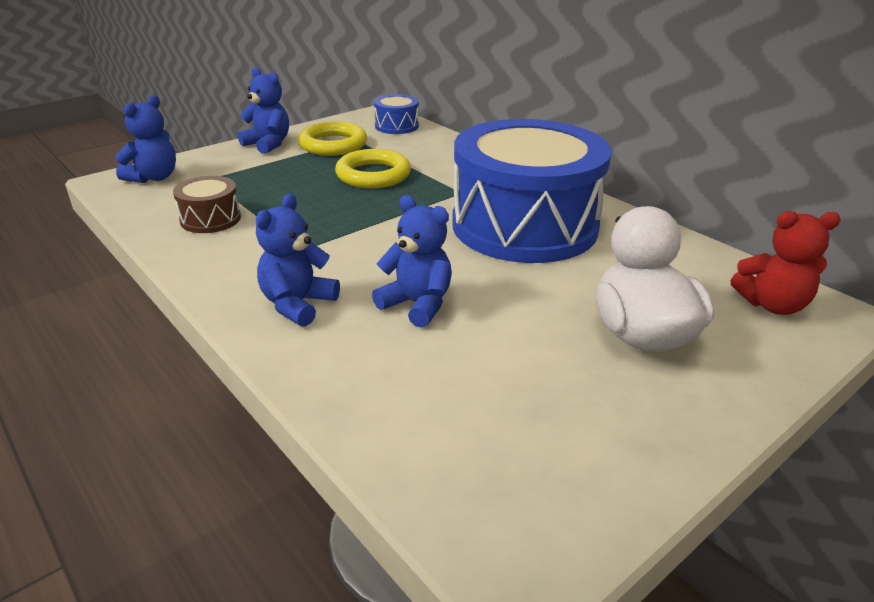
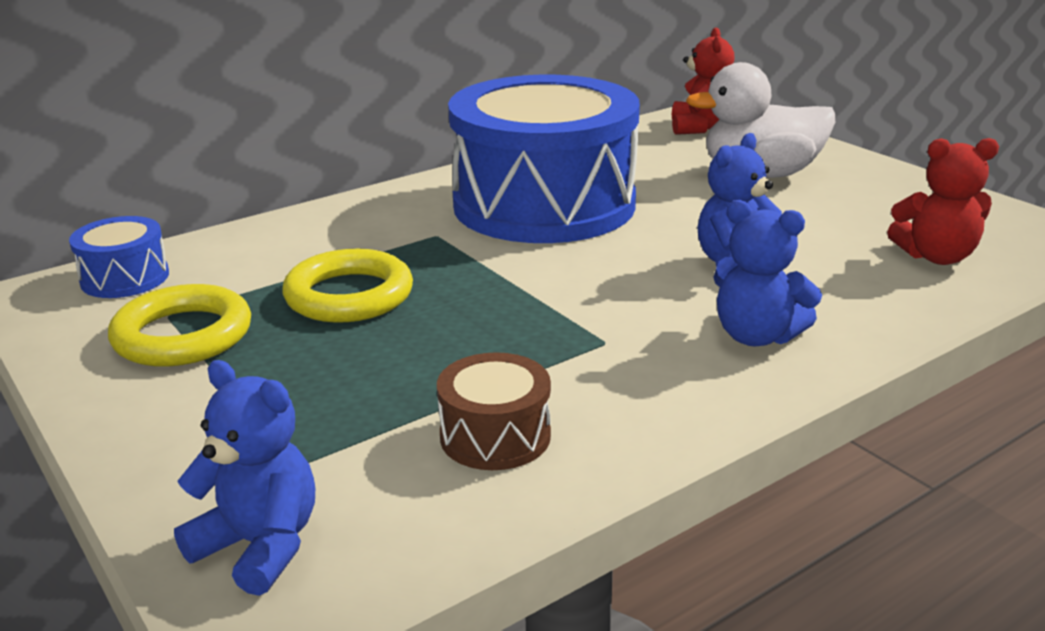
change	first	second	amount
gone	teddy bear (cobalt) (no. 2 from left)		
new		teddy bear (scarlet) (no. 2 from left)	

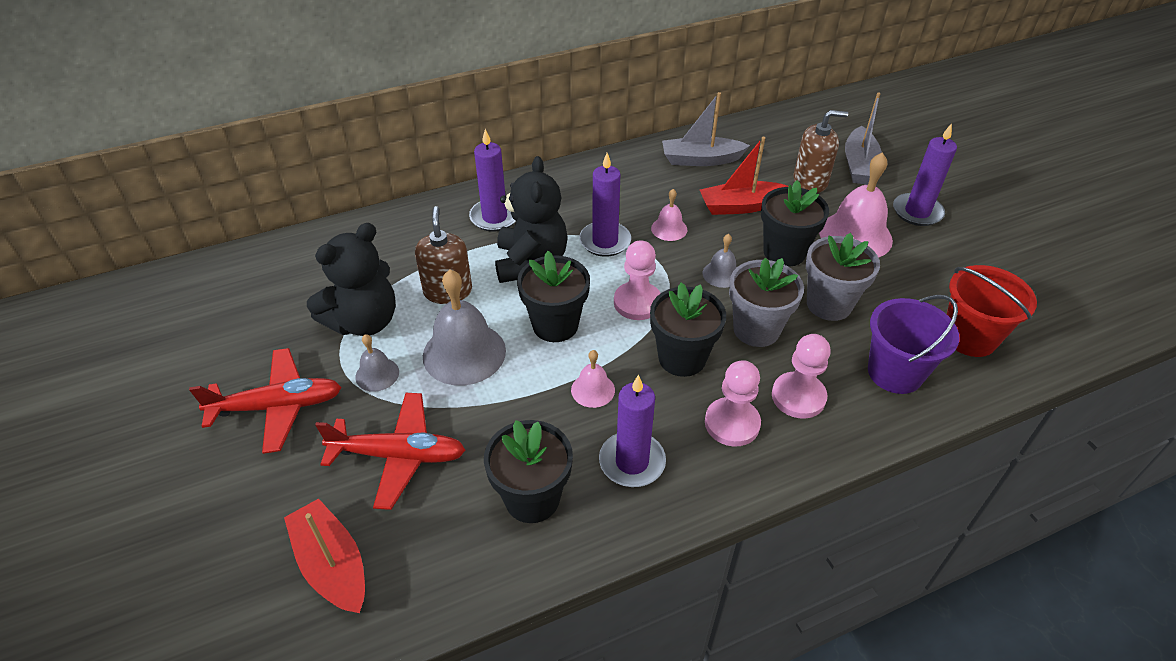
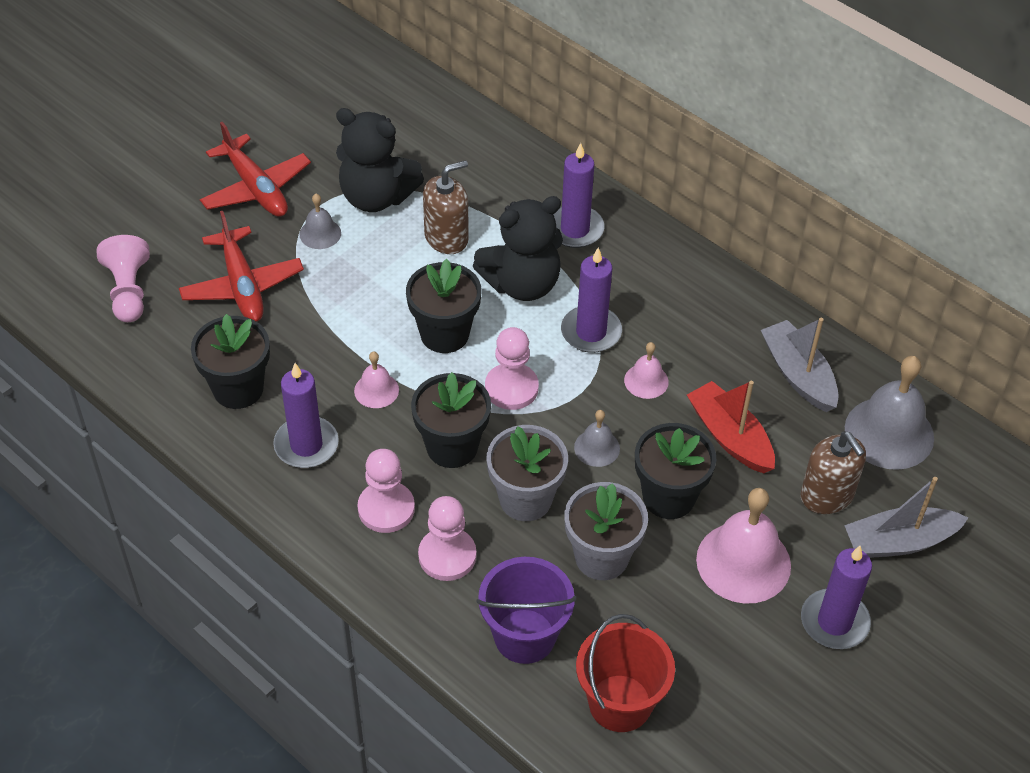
change	first	second	amount
shifted	school bell (grey) (no. 2 from left in the first image)	school bell (grey) (no. 3 from left)	
swapped	boat (scarlet) (no. 1 from left)	pawn (rose-pink) (no. 1 from left)	

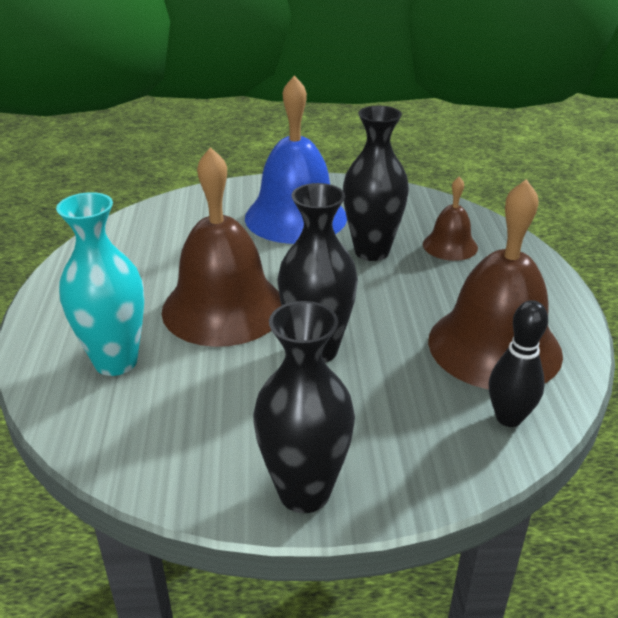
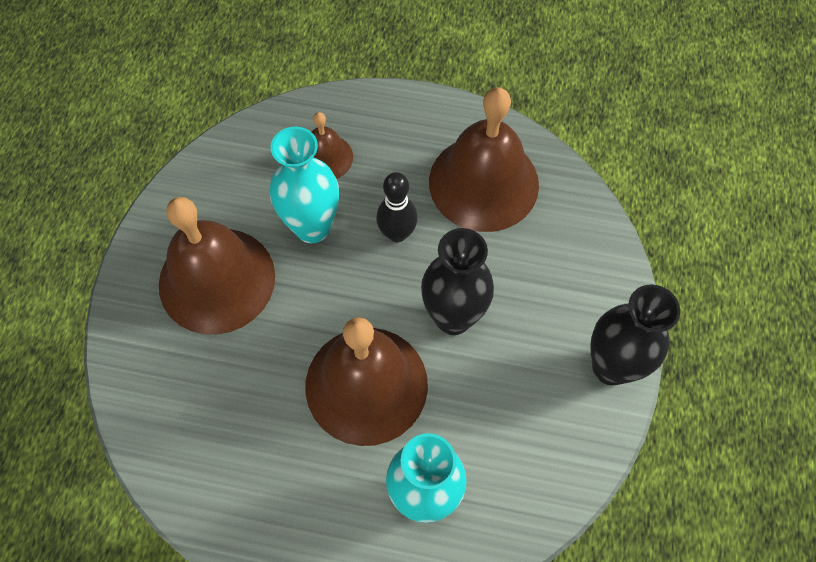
change	first	second	amount
repainted	school bell (cobalt)	school bell (dark brown) (no. 1 from left)	
repainted	flower vase (ebony) (no. 3 from left)	flower vase (aqua) (no. 1 from left)	
shifted	bowling pin (ebony)		

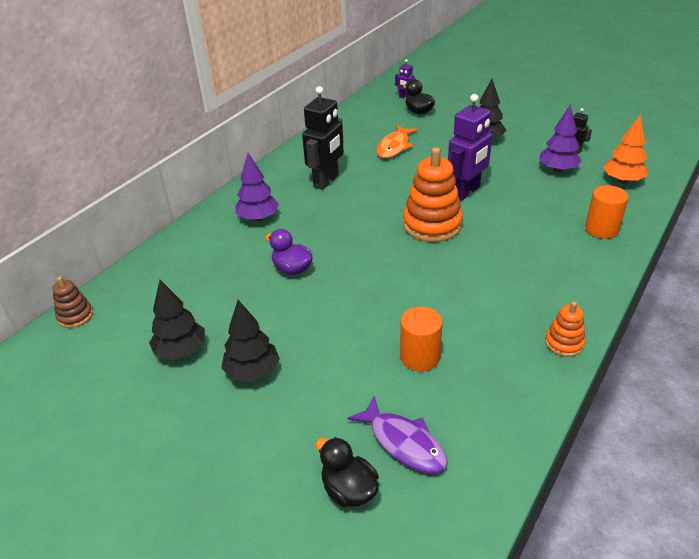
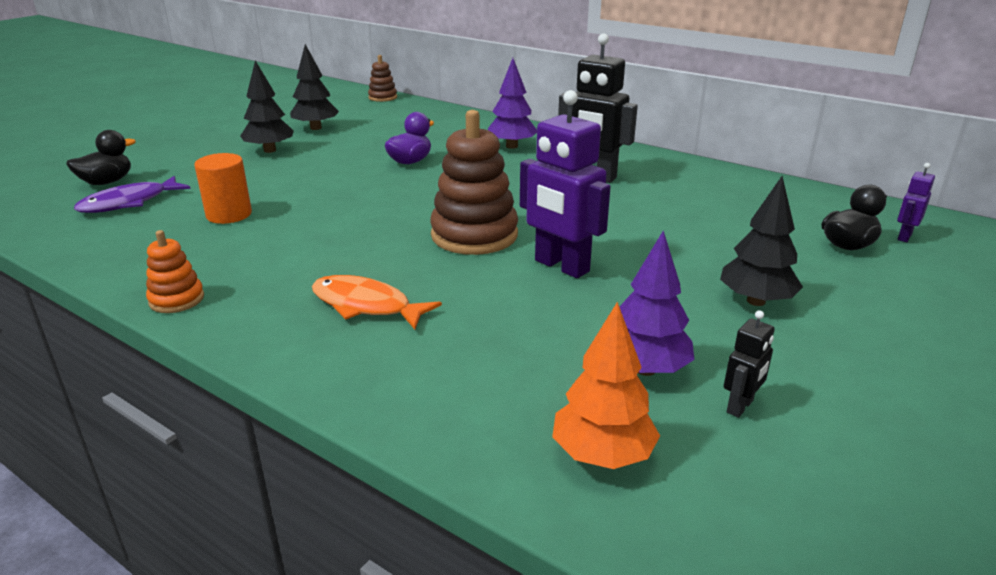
change	first	second	amount
shifted	toy fish (orange)		
repainted	ring stacker (orange) (no. 1 from left)	ring stacker (dark brown) (no. 2 from left)	
gone	cylinder (orange) (no. 2 from left)		

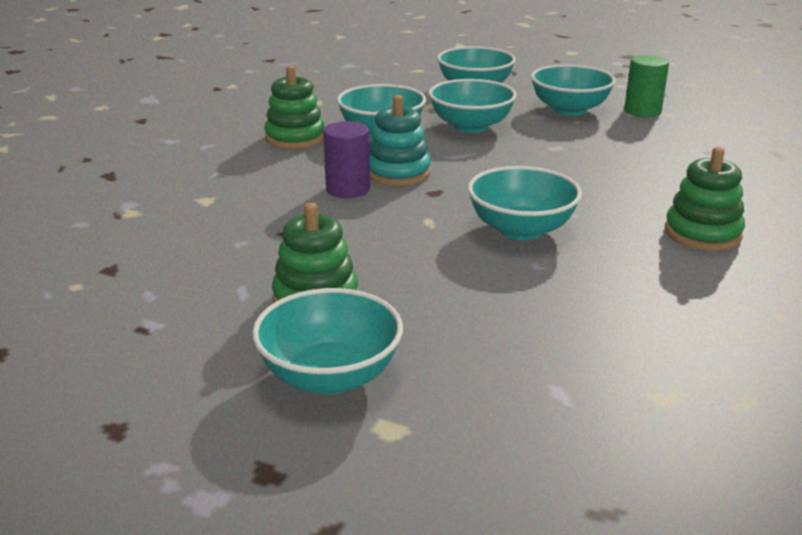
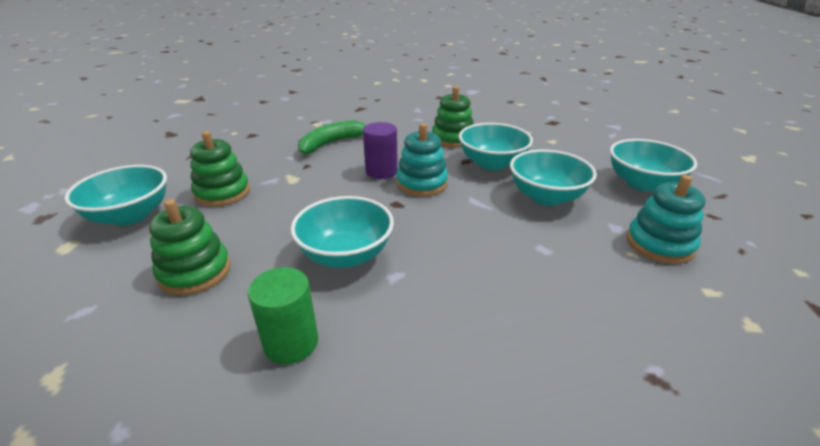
change	first	second	amount
shifted	cylinder (green)		
swapped	deep dish (aqua) (no. 6 from left)	ring stacker (aqua) (no. 2 from left)	
shifted	ring stacker (green) (no. 3 from left in the first image)	ring stacker (green) (no. 1 from left)	
new		banana fruit (green)	

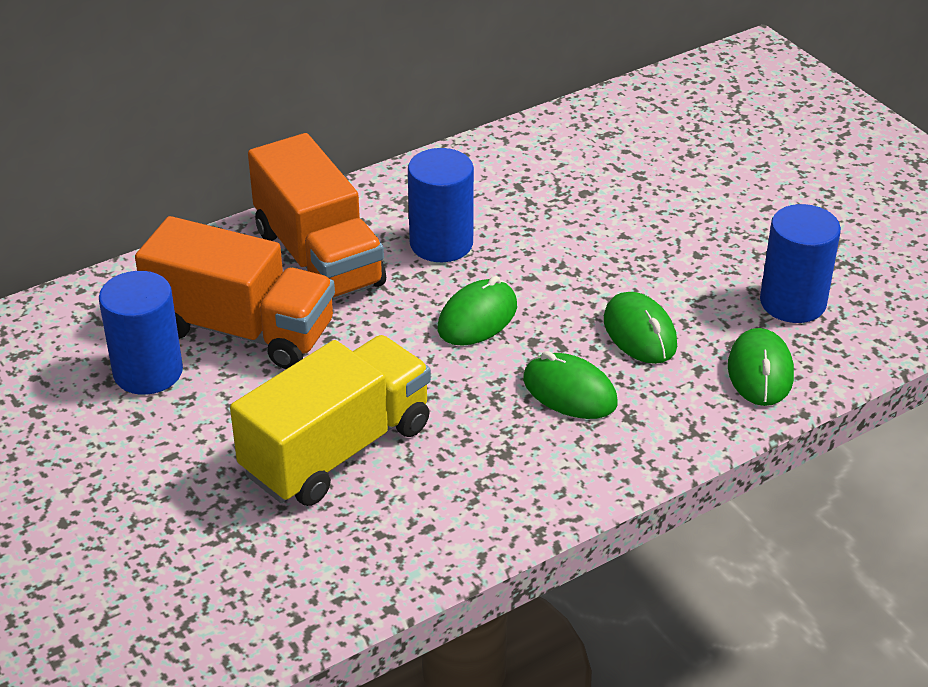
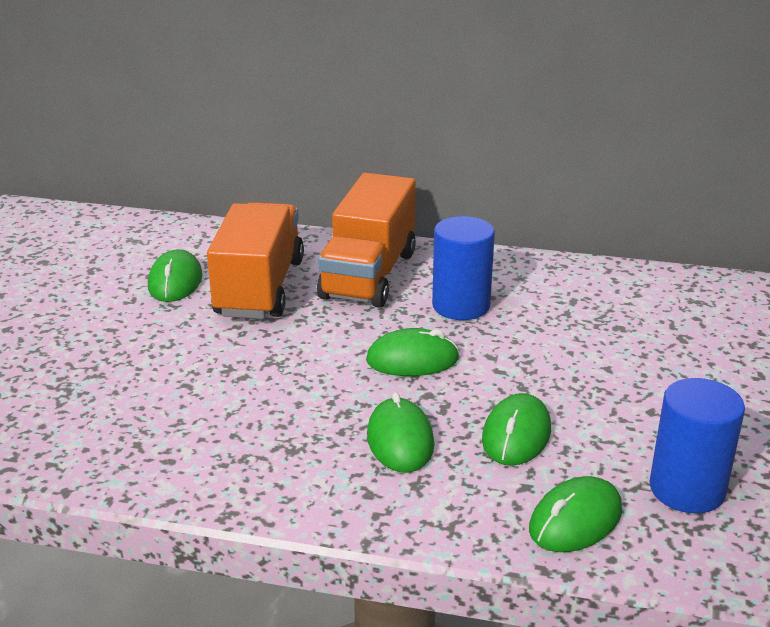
change	first	second	amount
rotated	toy truck (orange) (no. 1 from left)		150 degrees counterclockwise
swapped	cylinder (cobalt) (no. 1 from left)	mouse (green) (no. 1 from left)	
gone	toy truck (golden)		

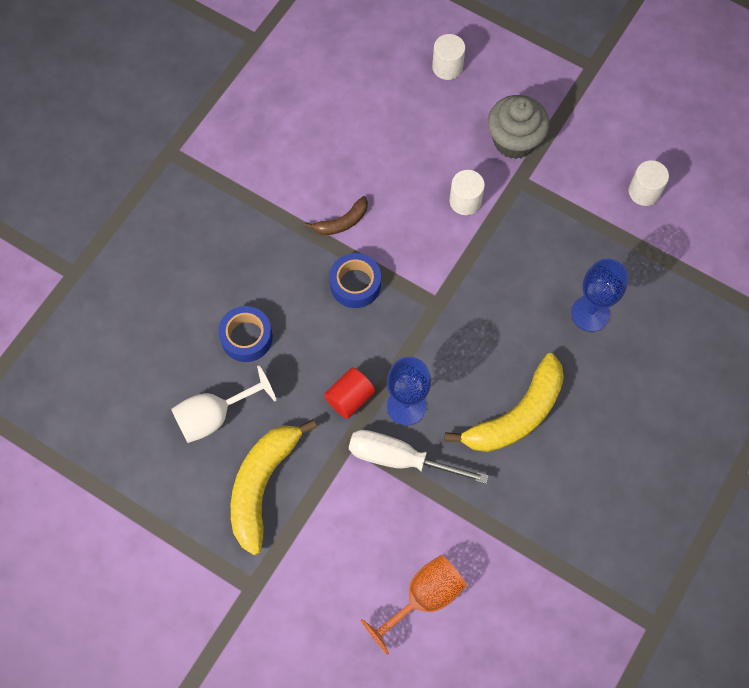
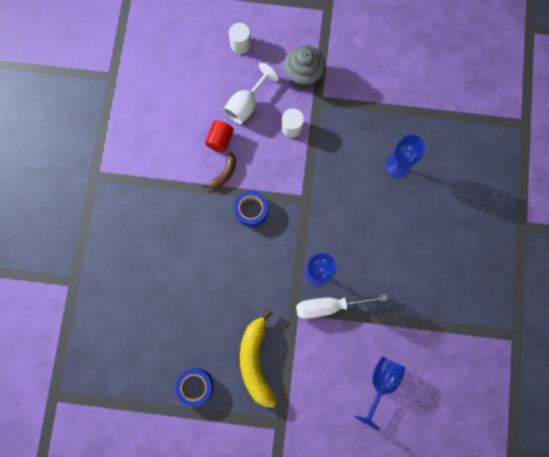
change	first	second	amount
gone	cylinder (white) (no. 3 from left)		
shifted	tape (cobalt) (no. 1 from left)		
gone	banana fruit (golden) (no. 2 from left)		
shifted	wine glass (white)		
shifted	cylinder (scarlet)		
repainted	wine glass (orange)	wine glass (cobalt) (no. 2 from left)	

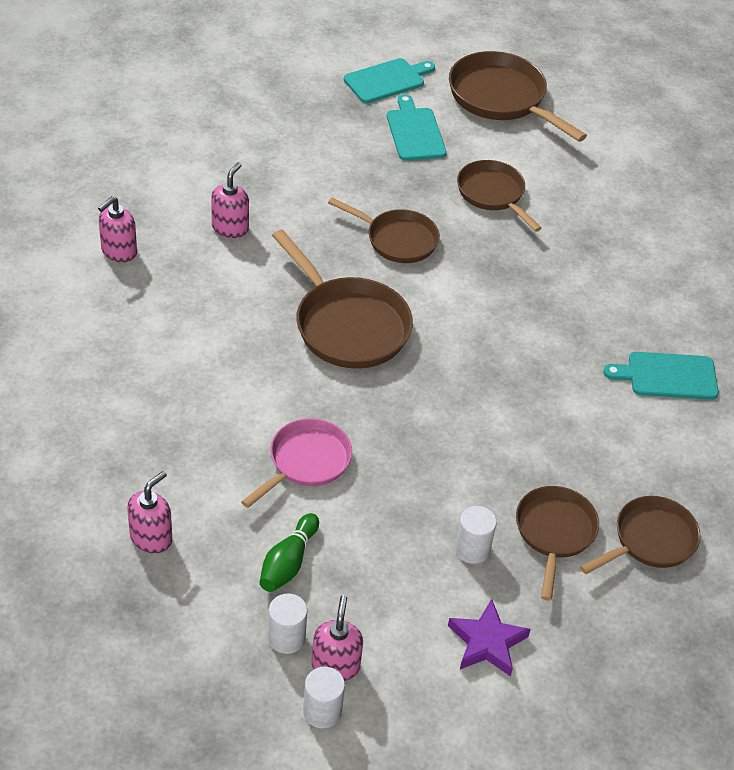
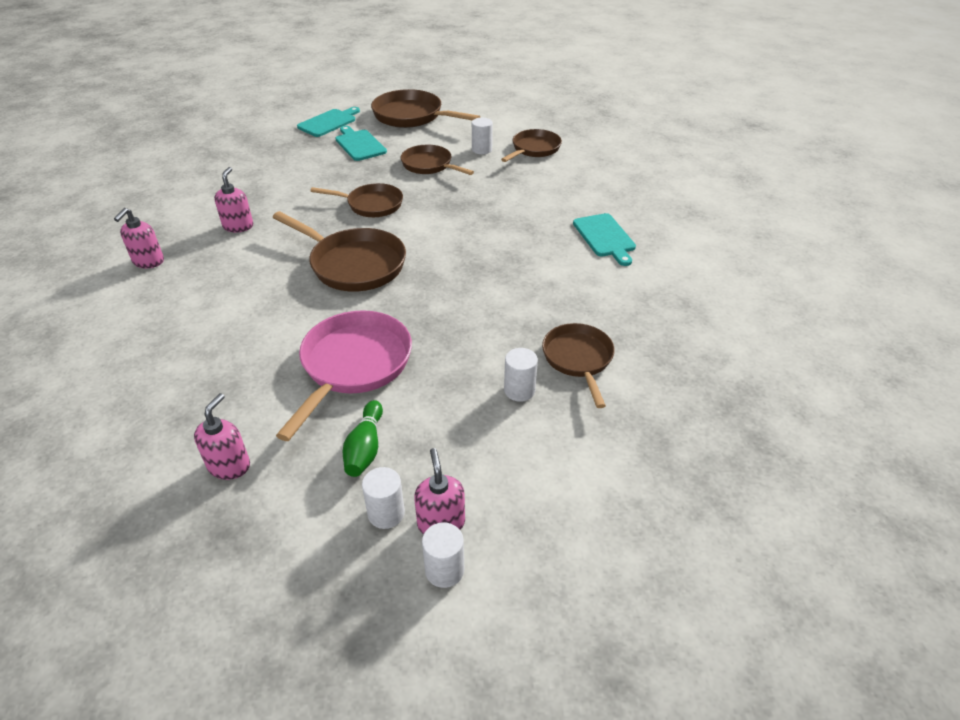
change	first	second	amount
rotated	cutting board (aqua) (no. 3 from left)		90 degrees counterclockwise
scaled	frying pan (rose-pink)		x1.53
shifted	frying pan (dark brown) (no. 6 from left in the first image)	frying pan (dark brown) (no. 5 from left)	
gone	star shape (violet)		
new		cylinder (white) (no. 3 from left)	

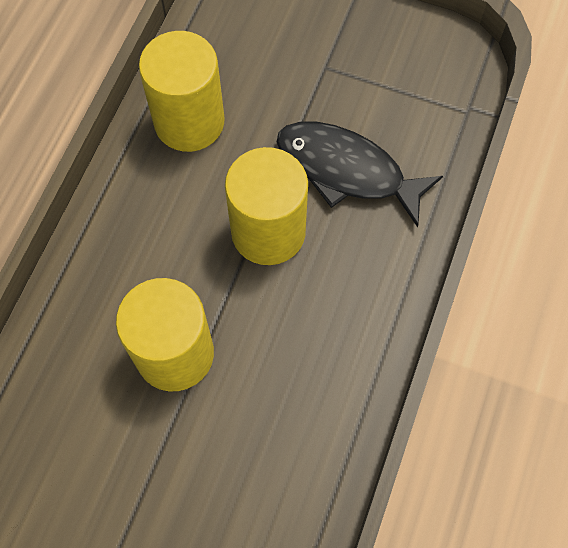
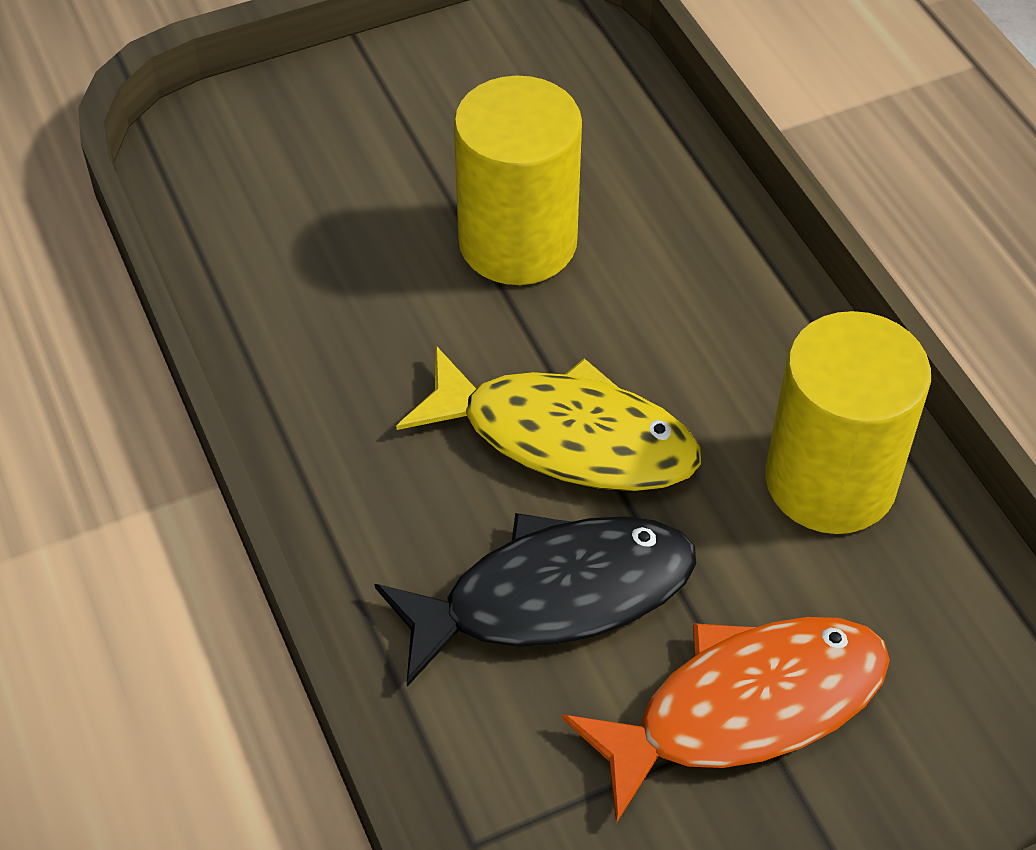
change	first	second	amount
swapped	cylinder (golden) (no. 3 from left)	toy fish (golden)	
new		toy fish (orange)	

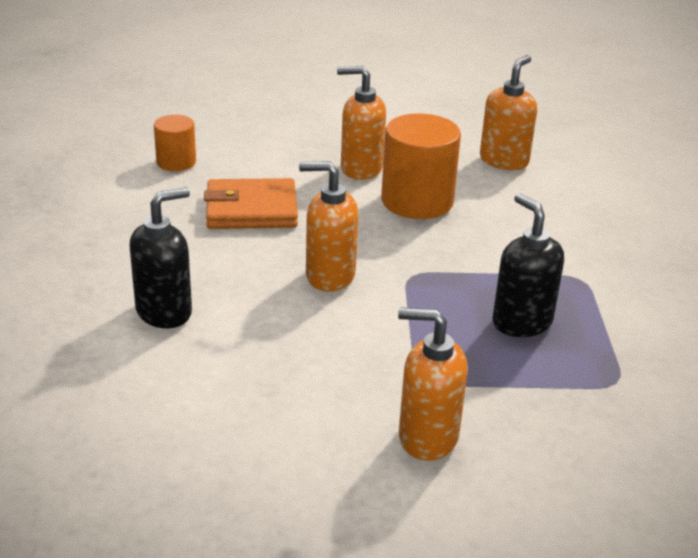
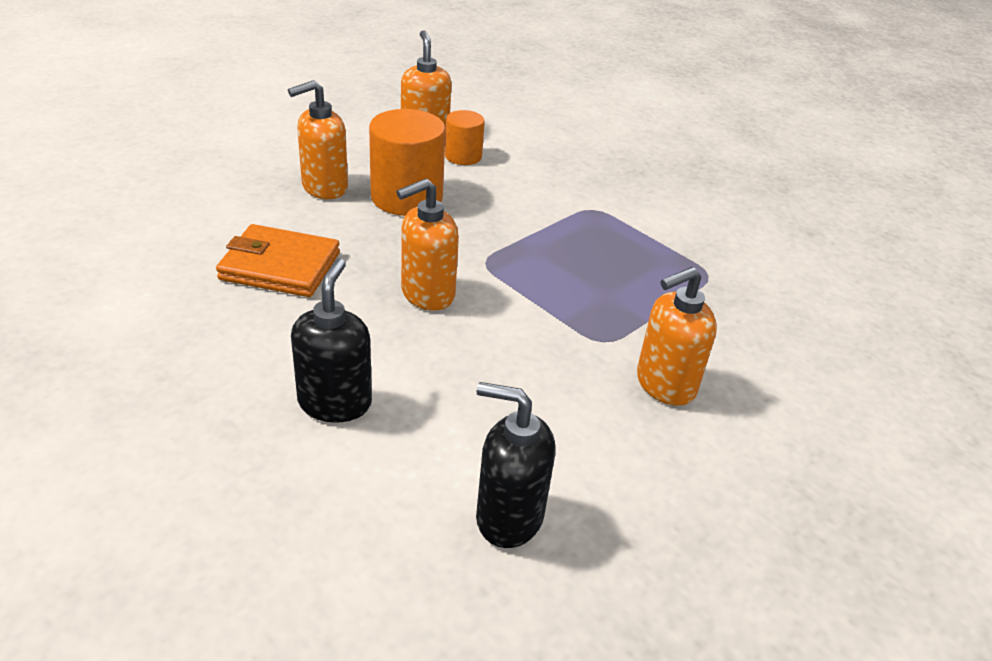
change	first	second	amount
shifted	cylinder (orange) (no. 1 from left in the first image)	cylinder (orange) (no. 2 from left)	
rotated	billfold (orange)		60 degrees clockwise
shifted	pump bottle (ebony) (no. 2 from left)		

